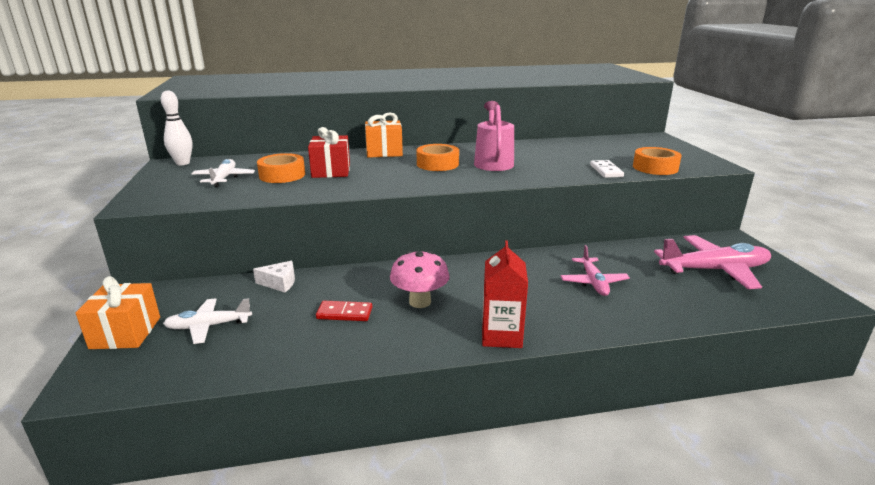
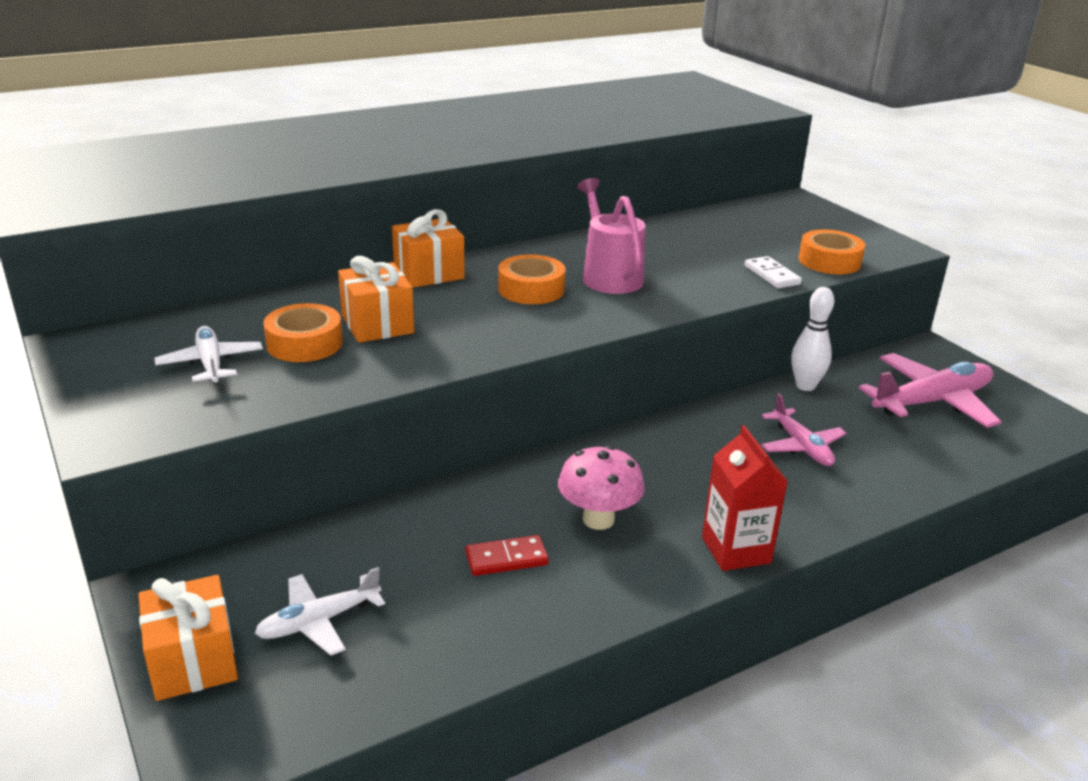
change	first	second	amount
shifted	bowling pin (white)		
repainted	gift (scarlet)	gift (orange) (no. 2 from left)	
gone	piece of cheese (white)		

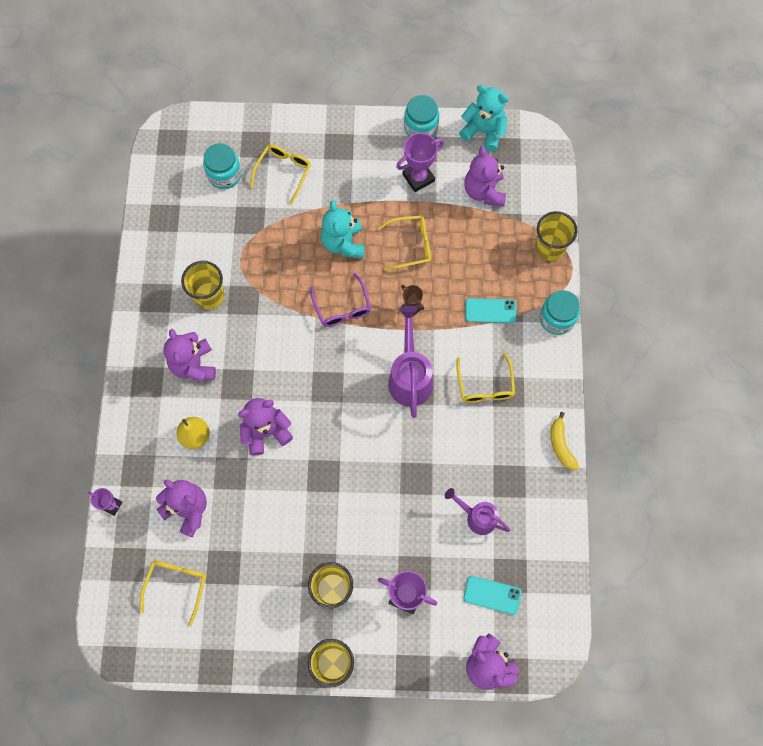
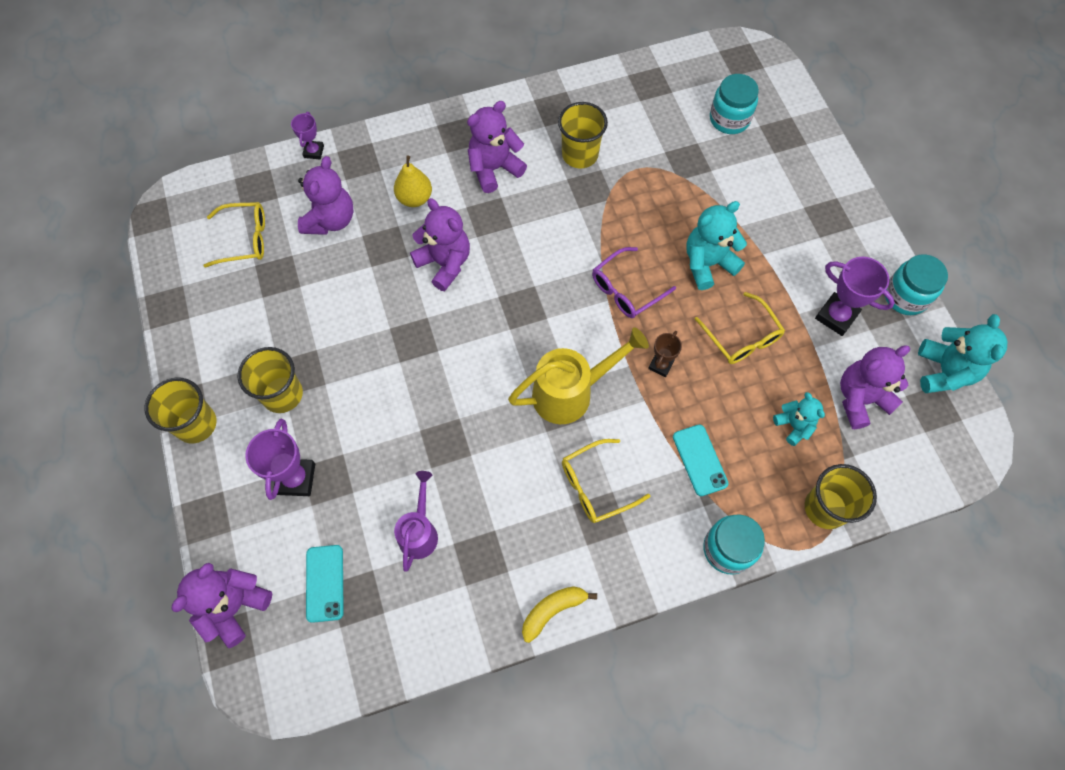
change	first	second	amount
gone	eyeglasses (golden) (no. 2 from left)		
repainted	watering pot (violet) (no. 1 from left)	watering pot (golden)	
new		teddy bear (aqua) (no. 2 from left)	

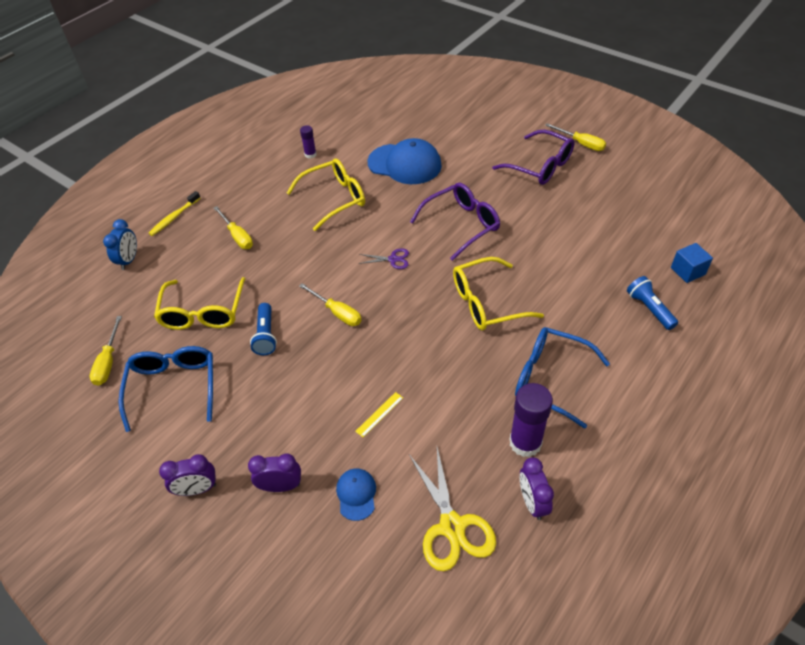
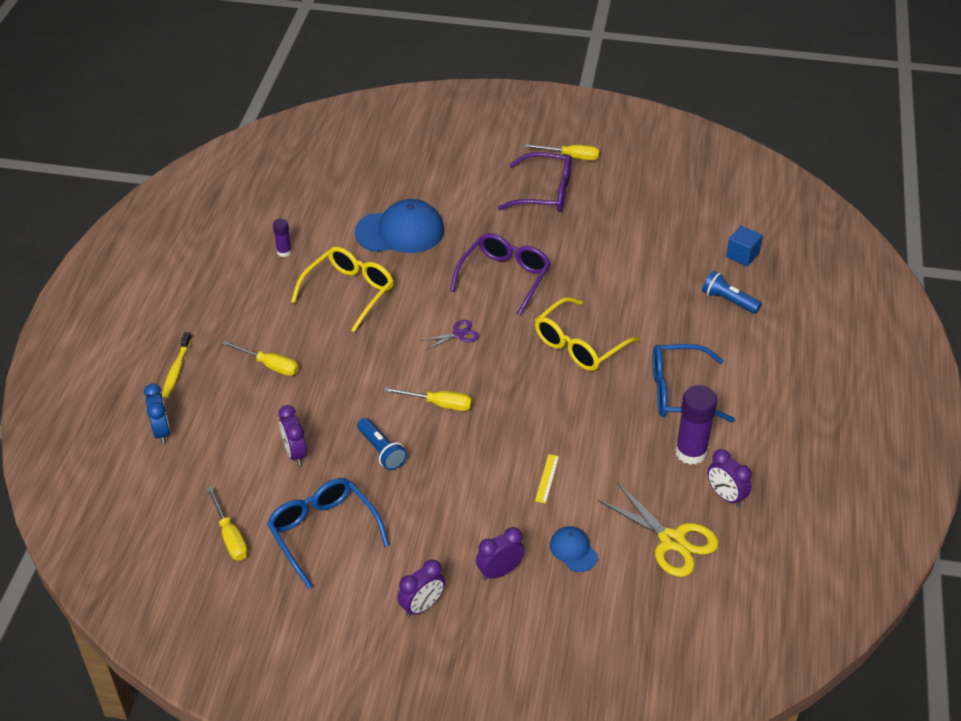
change	first	second	amount
swapped	eyeglasses (golden) (no. 1 from left)	bedside clock (violet) (no. 1 from left)	

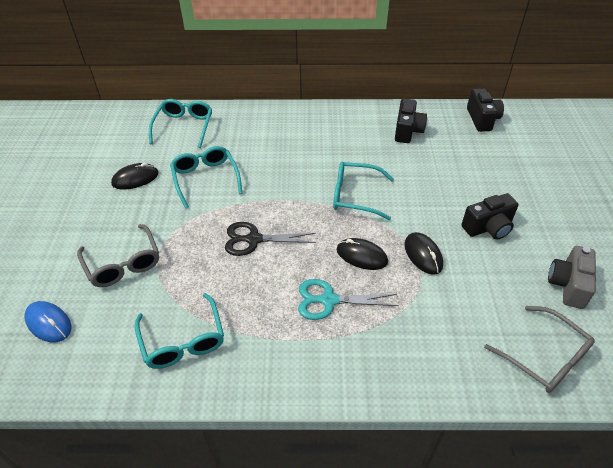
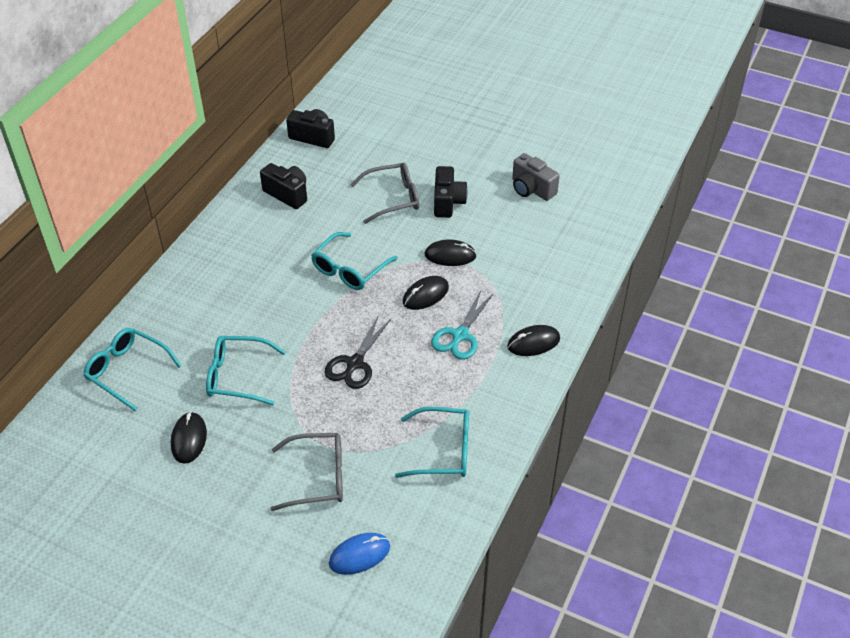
change	first	second	amount
shifted	eyeglasses (grey) (no. 2 from left)		
new		mouse (ebony) (no. 4 from left)	

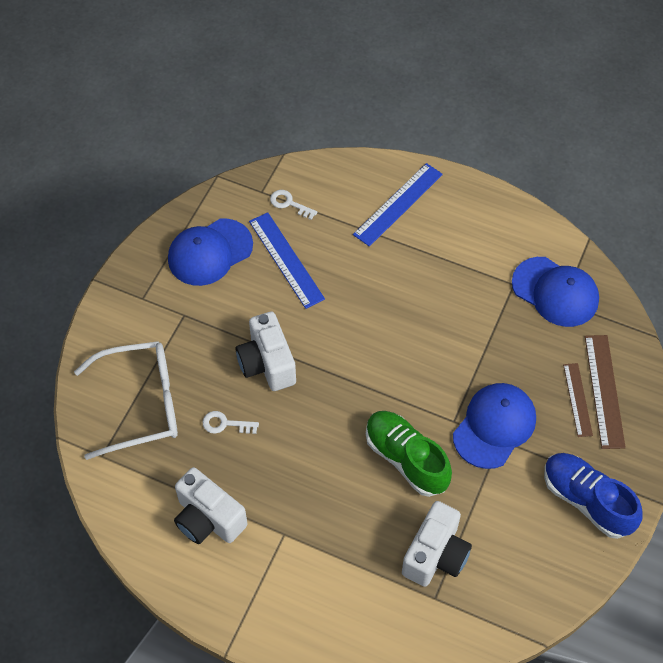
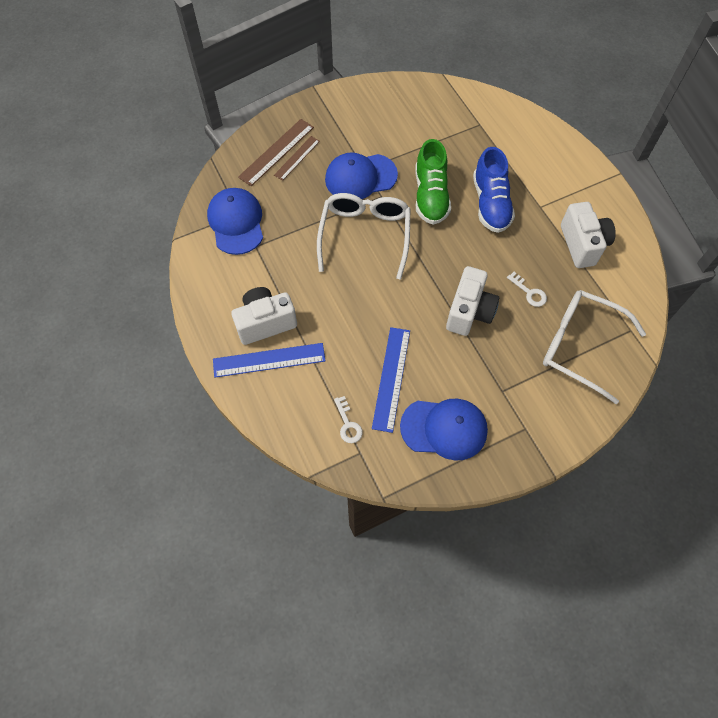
change	first	second	amount
shifted	sneaker (cobalt)		
shifted	camera (white) (no. 3 from left in the first image)	camera (white) (no. 1 from left)	
new		eyeglasses (white) (no. 1 from left)	

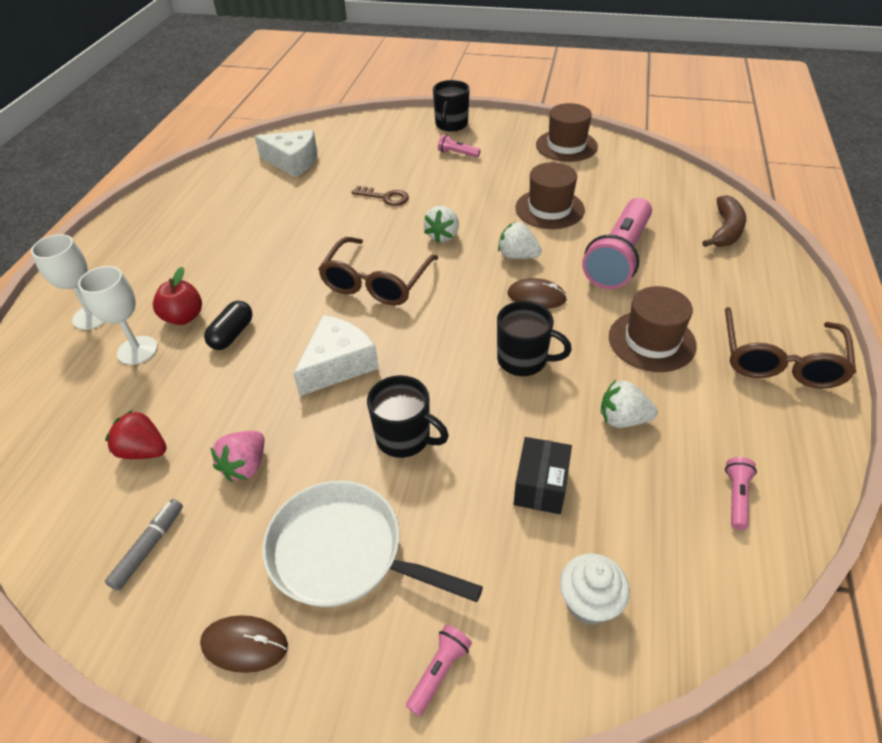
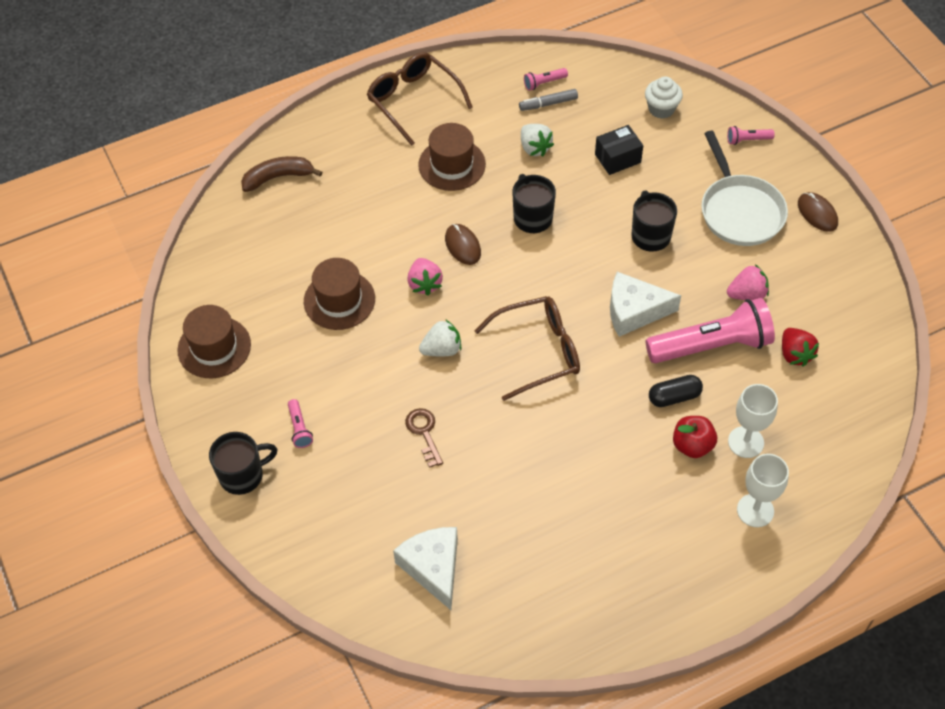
change	first	second	amount
shifted	pocket torch (rose-pink) (no. 3 from left)		
repainted	berry (white) (no. 2 from left)	berry (rose-pink) (no. 1 from left)	
rotated	eyeglasses (dark brown) (no. 2 from left in the first image)	eyeglasses (dark brown) (no. 1 from left)	105 degrees counterclockwise
shifted	felt pen (grey)		

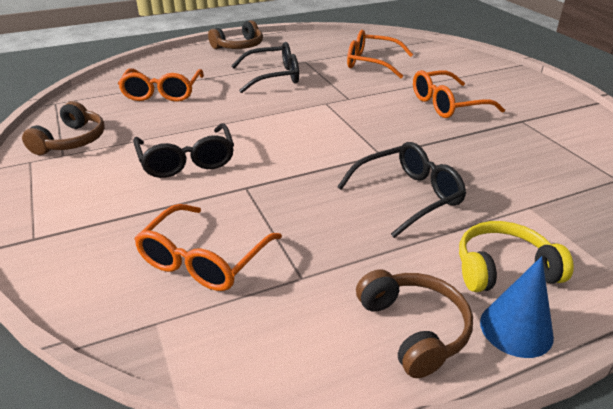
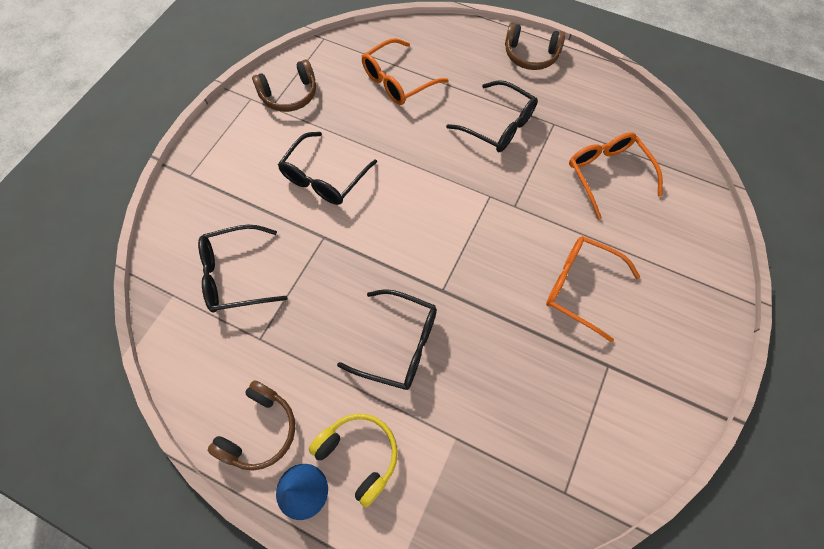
change	first	second	amount
repainted	eyeglasses (orange) (no. 2 from left)	eyeglasses (ebony) (no. 1 from left)	

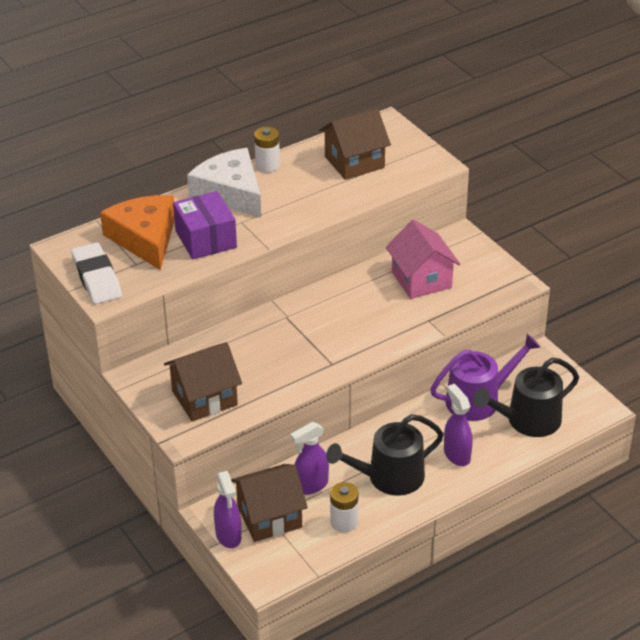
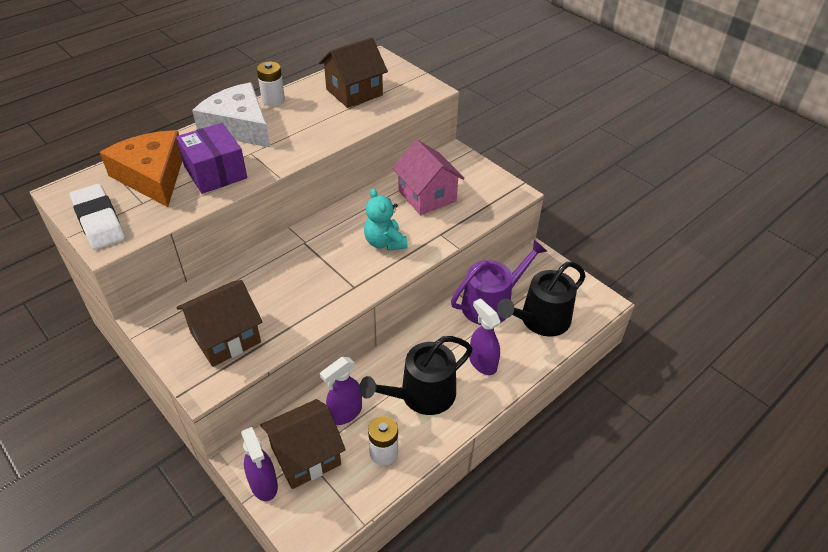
change	first	second	amount
new		teddy bear (aqua)	

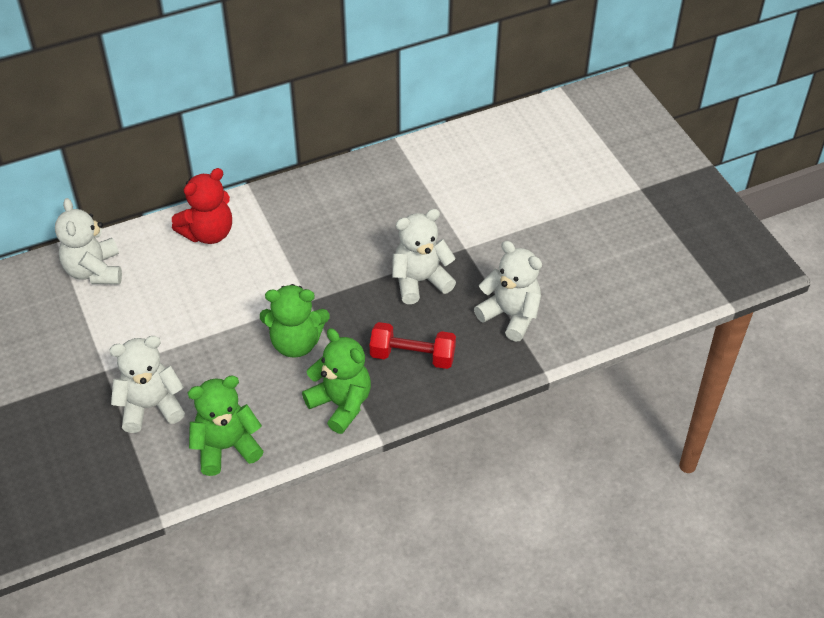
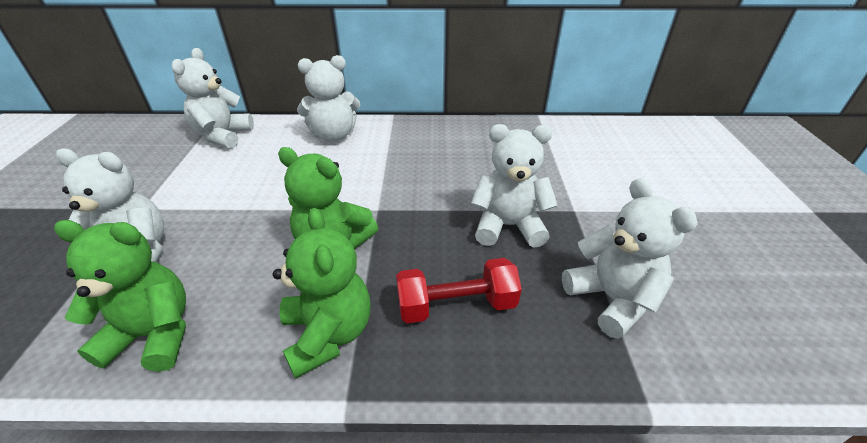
change	first	second	amount
repainted	teddy bear (scarlet)	teddy bear (white) (no. 3 from left)	
rotated	free weight (scarlet)		45 degrees counterclockwise

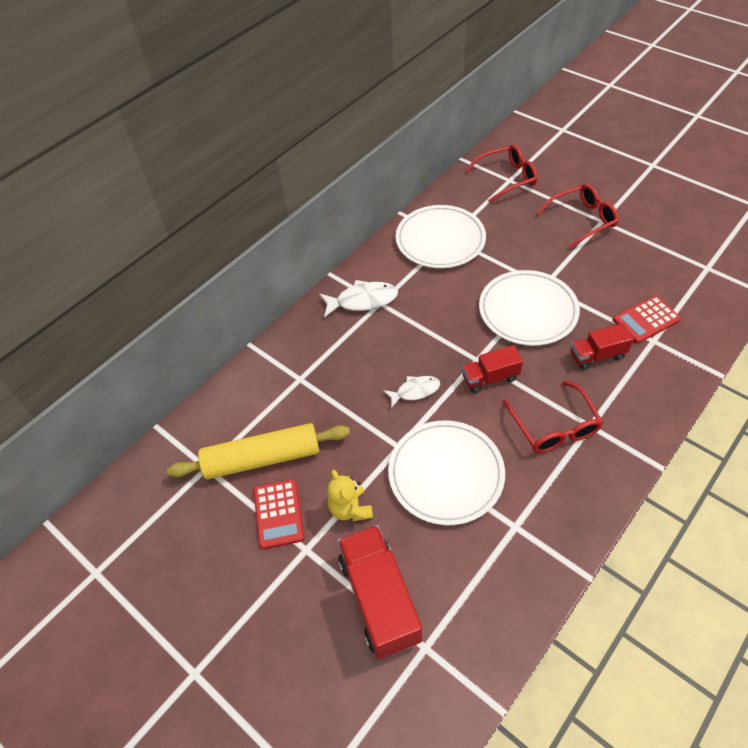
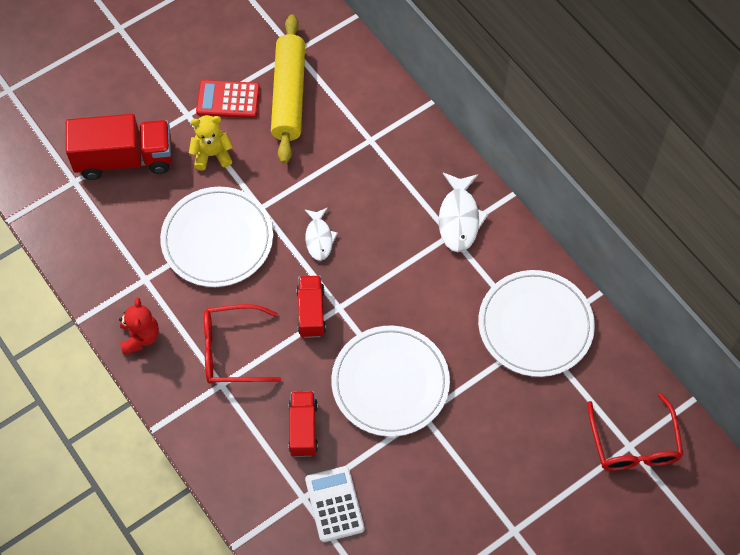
change	first	second	amount
gone	eyeglasses (scarlet) (no. 3 from left)		
repainted	pocket calculator (scarlet) (no. 2 from left)	pocket calculator (white)	
new		teddy bear (scarlet)	

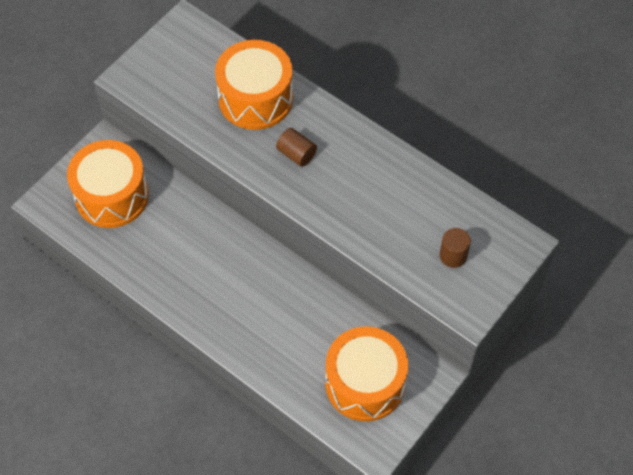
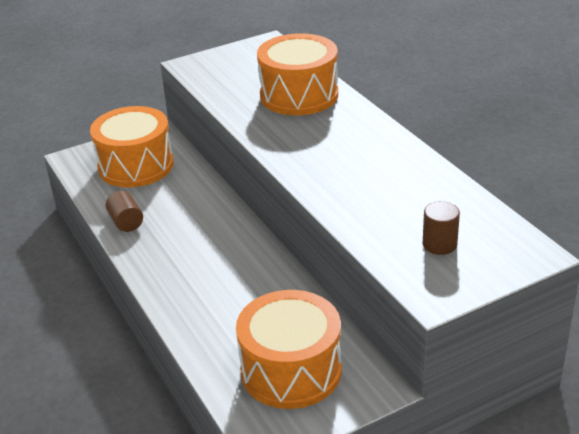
change	first	second	amount
shifted	cylinder (dark brown) (no. 1 from left)		

